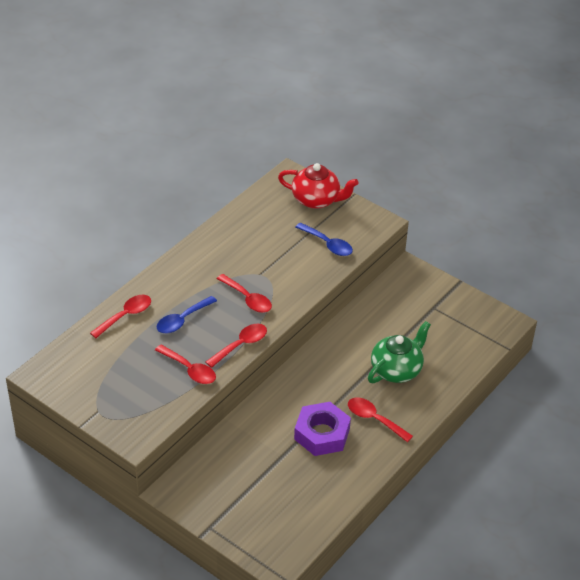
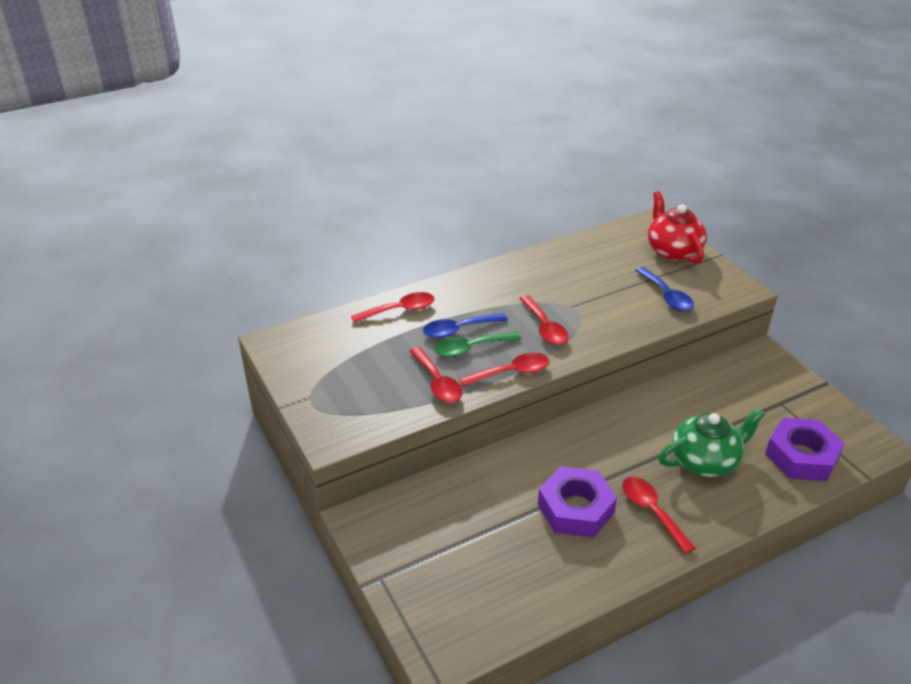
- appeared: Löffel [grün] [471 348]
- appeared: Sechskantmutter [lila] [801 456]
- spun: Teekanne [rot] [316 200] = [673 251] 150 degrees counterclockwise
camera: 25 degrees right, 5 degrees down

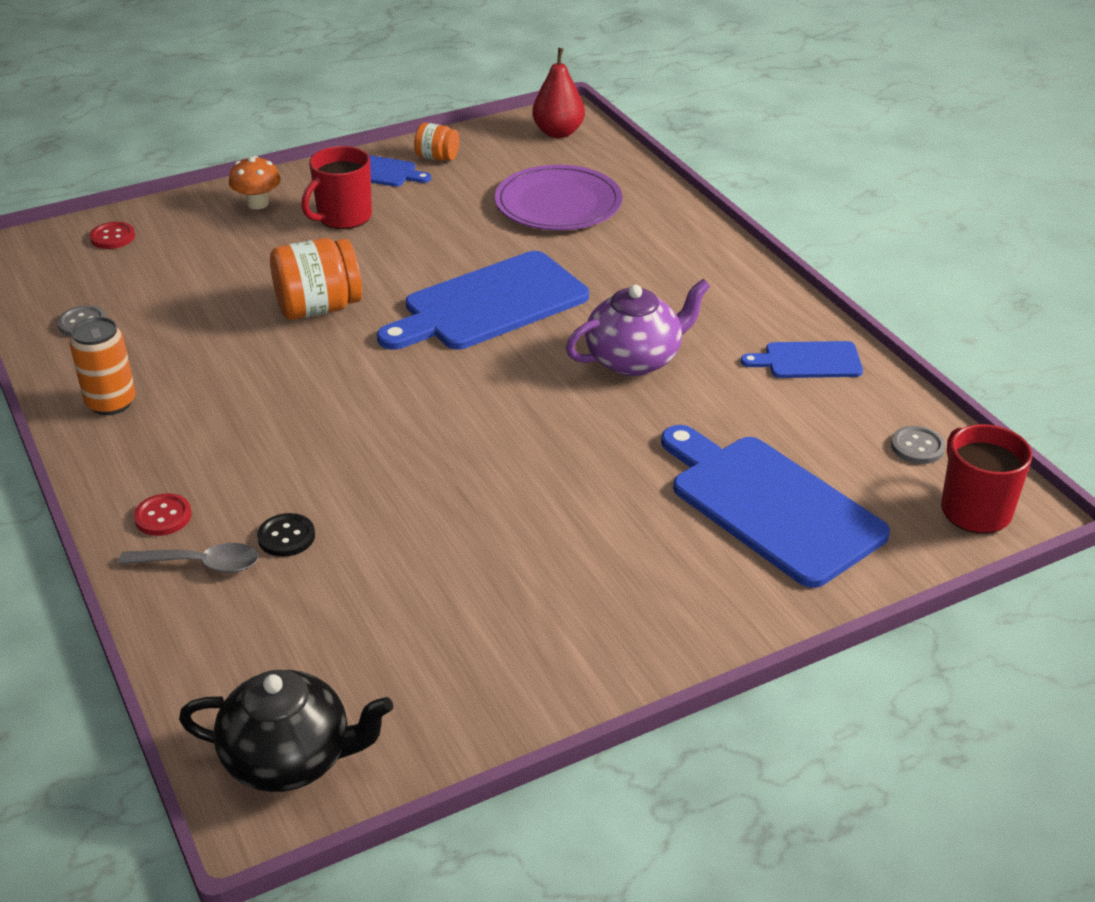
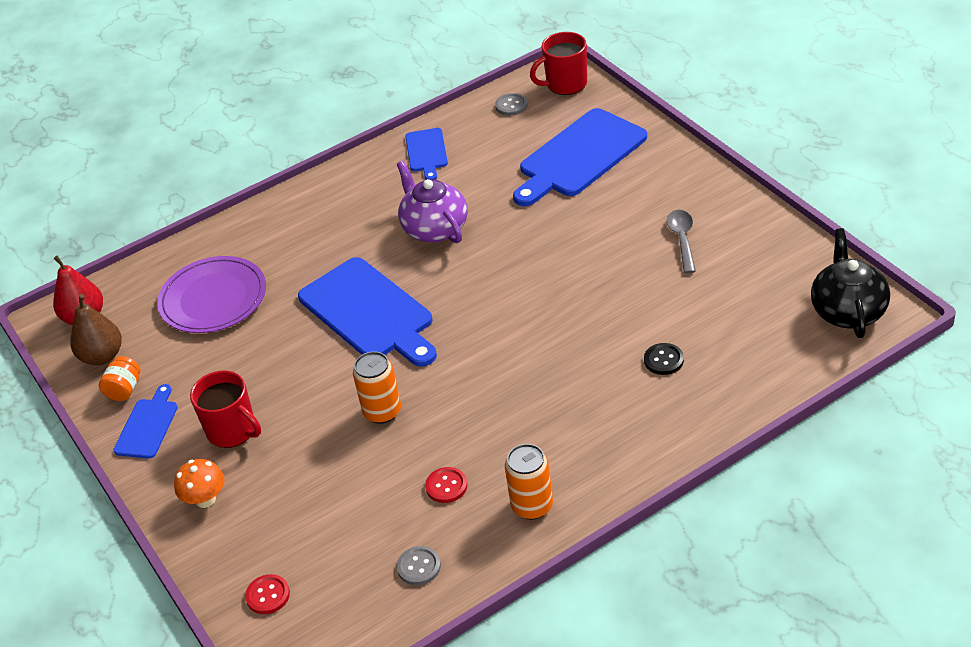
- appeared: Birne [braun] [102 356]
- relocated: Löffel [grau] [200 564] to [682 239]
- relocated: Knopf [rot] [163 516] to [446 486]
- exchanged: Einmachglas [orange] [318 308] to Dose [orange] [382 412]
camera: 90 degrees left, 5 degrees up

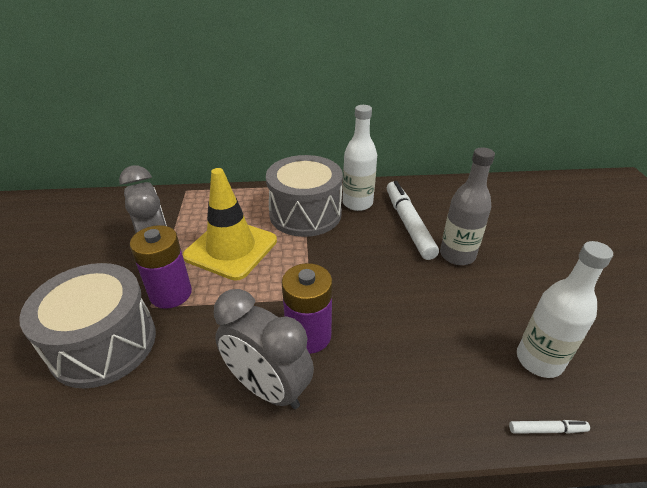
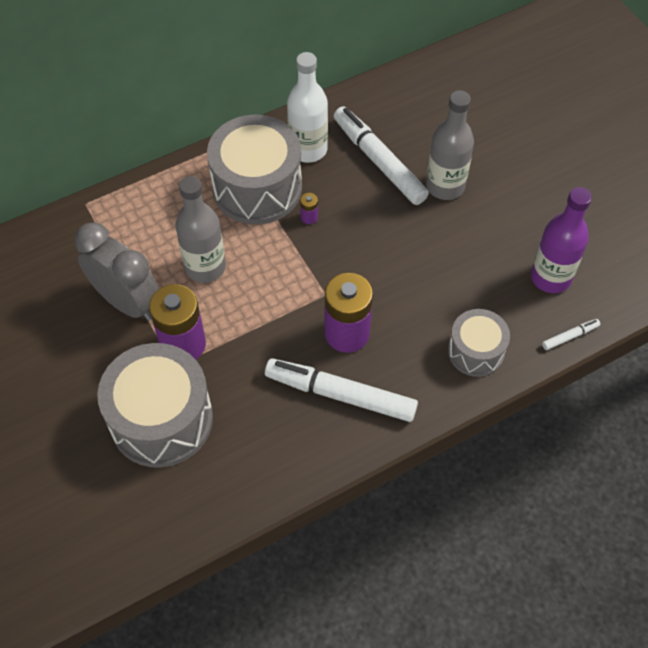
- appeared: Batterie [lila] [309 217]
- appeared: Trommel [grau] [476 351]
- exchanged: Leitkegel [gelb] [231 248] to Flasche [grau] [205 267]
- exchanged: Wecker [grau] [268 388] to Filzstift [weiß] [340 394]
- colour: Flasche [weiß] [539 360] to Flasche [lila] [550 277]
camera: 25 degrees left, 20 degrees up

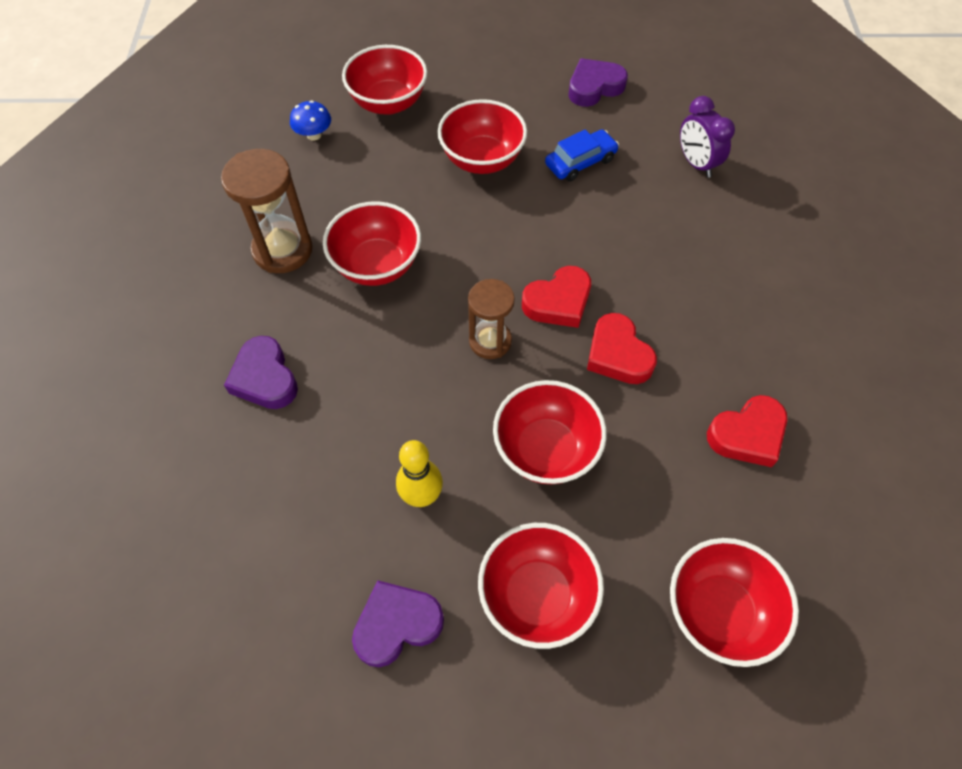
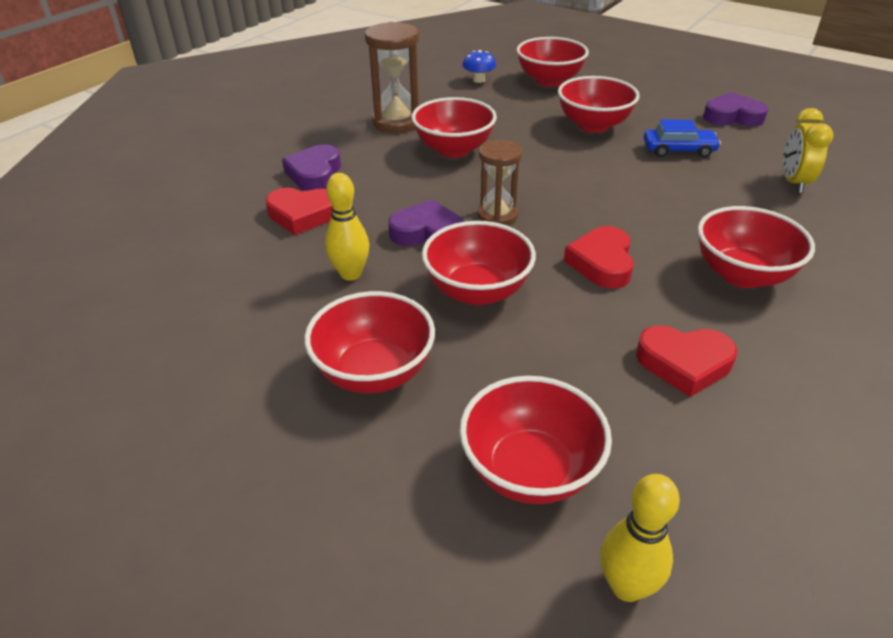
- appeared: Bowlingkegel [gelb] [626 586]
- appeared: Schüssel [rot] [742 274]
- relocated: Herz [lila] [397 624] to [427 232]
- relocated: Herz [rot] [558 302] to [302 215]
- colour: Wecker [lila] [696 164] to Wecker [gelb] [793 183]
camera: 35 degrees right, 20 degrees down

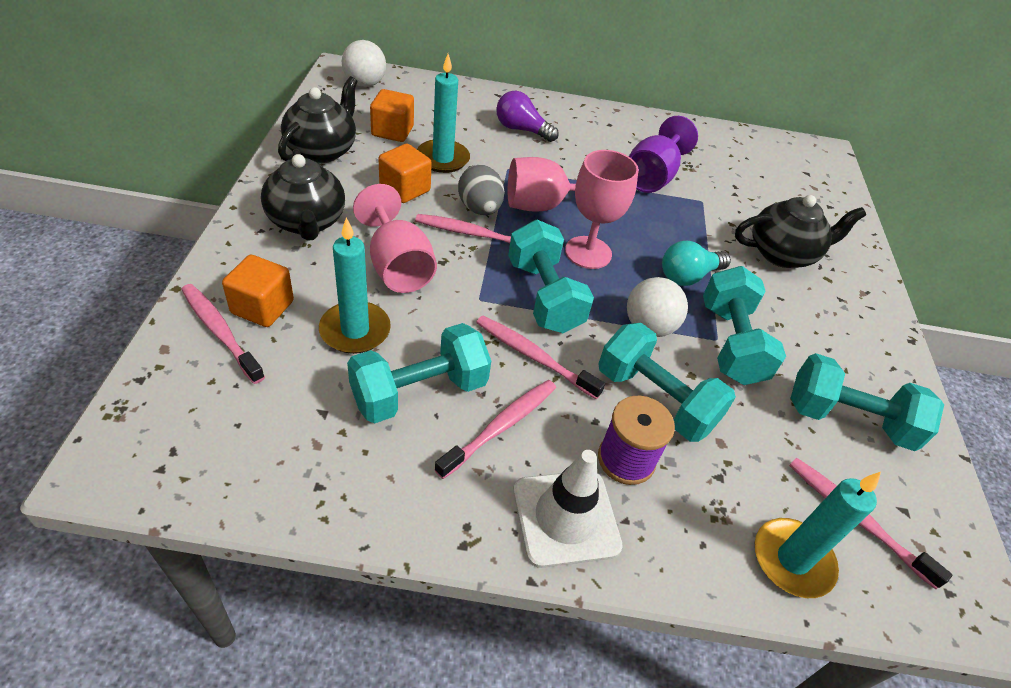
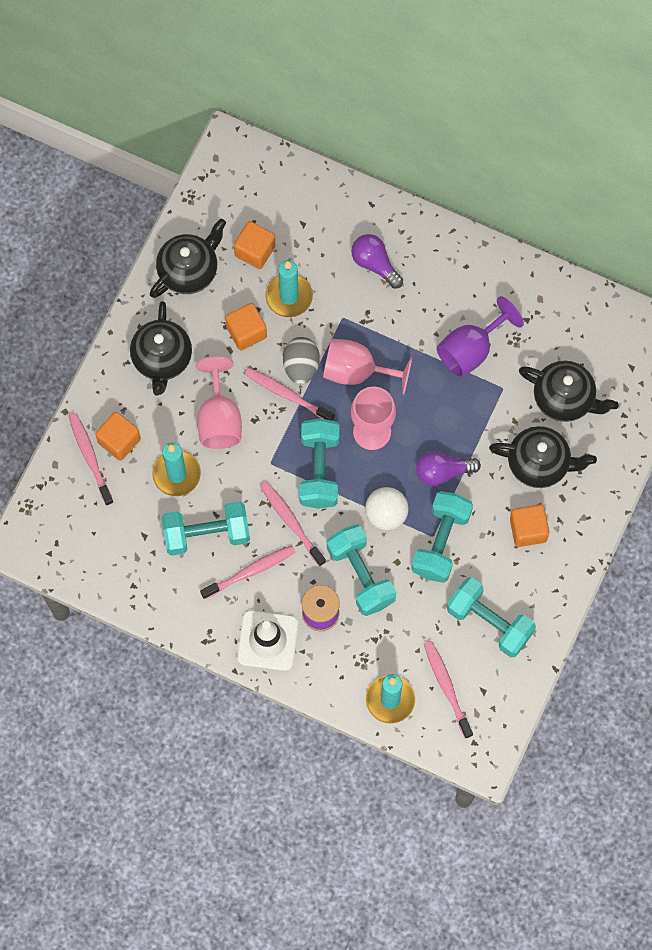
- missing: Ball [weiß] [365 84]
- appeared: Kubus [orange] [528 530]
- appeared: Teekanne [schwarz] [564 398]
- colour: Glühbirne [türkis] [688 276] to Glühbirne [lila] [442 472]
camera: 25 degrees right, 25 degrees up

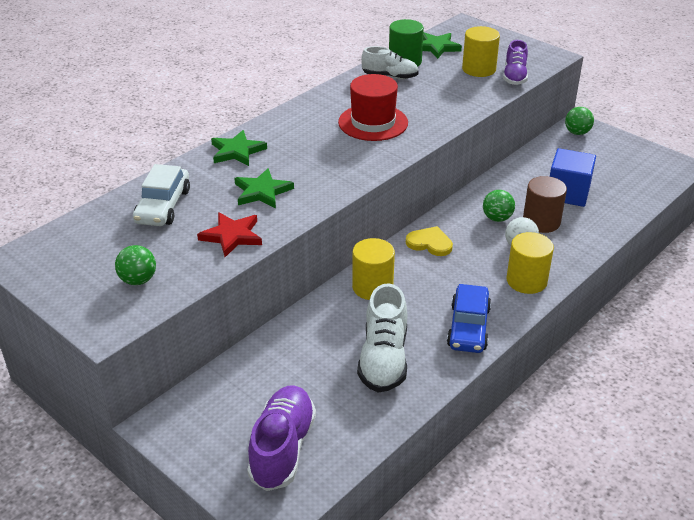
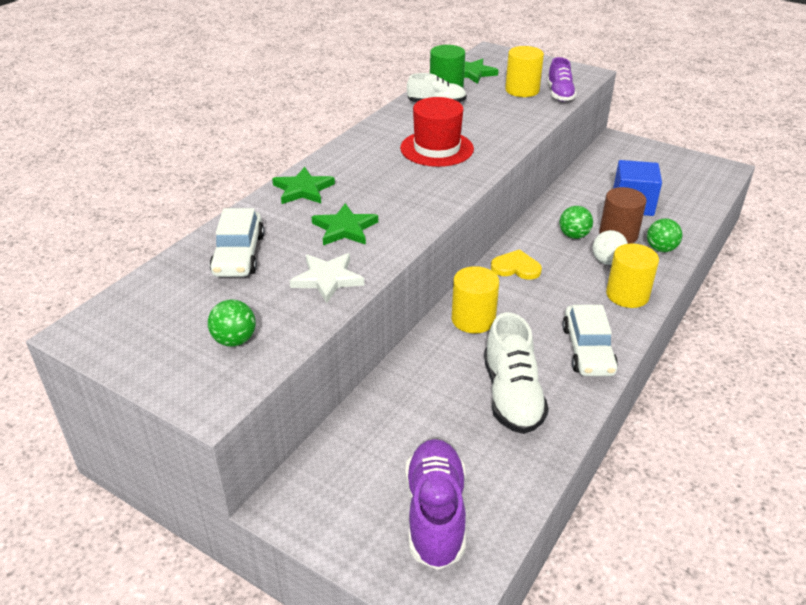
- relocated: Ball [grün] [577 133] to [661 249]
- colour: Stern [rot] [232 236] to Stern [weiß] [327 279]
- colour: Auto [blau] [468 327] to Auto [weiß] [587 350]
camera: 10 degrees left, 0 degrees up

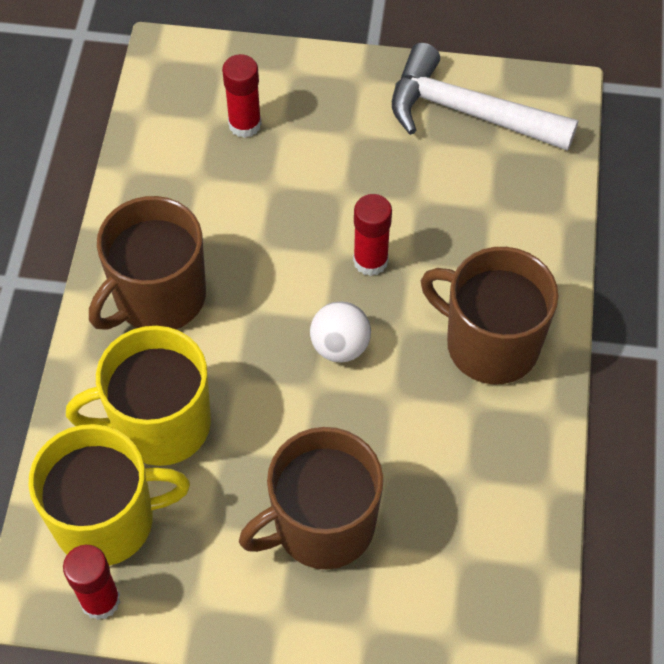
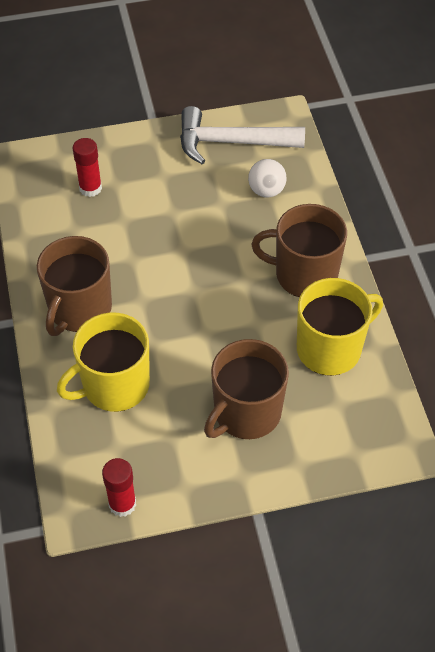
- missing: Klebestift [rot] [370 261]
- relocated: Tasse [gelb] [107 520] to [330 348]
- relocated: Ball [weiß] [340 346] to [266 191]
camera: 20 degrees left, 5 degrees down

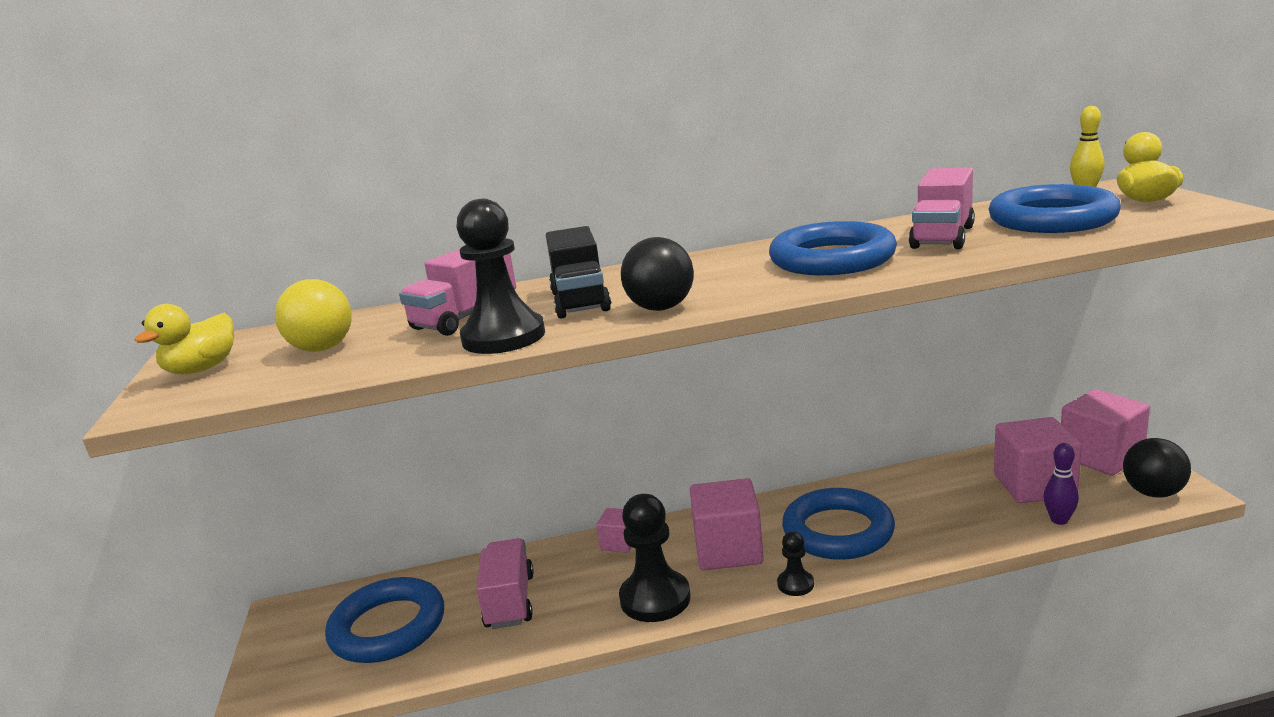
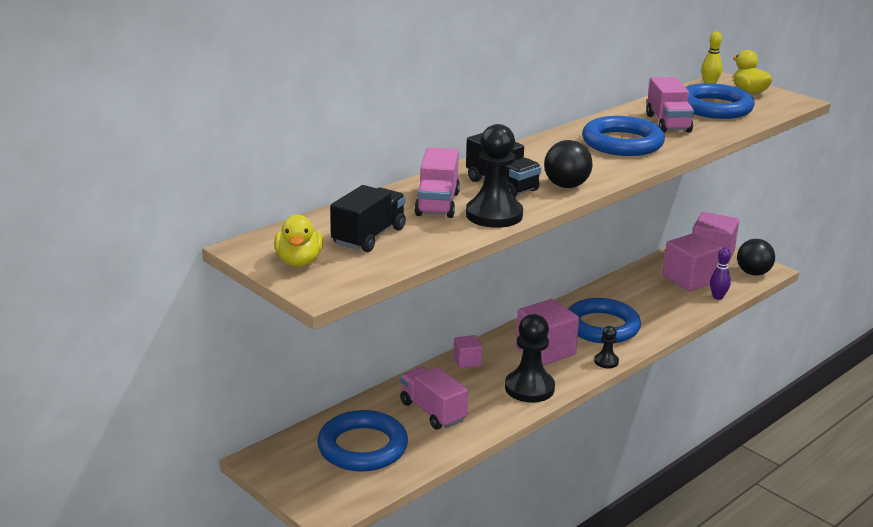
- exchanged: Ball [gelb] [322 348] to Lastwagen [schwarz] [369 236]
camera: 35 degrees left, 5 degrees up

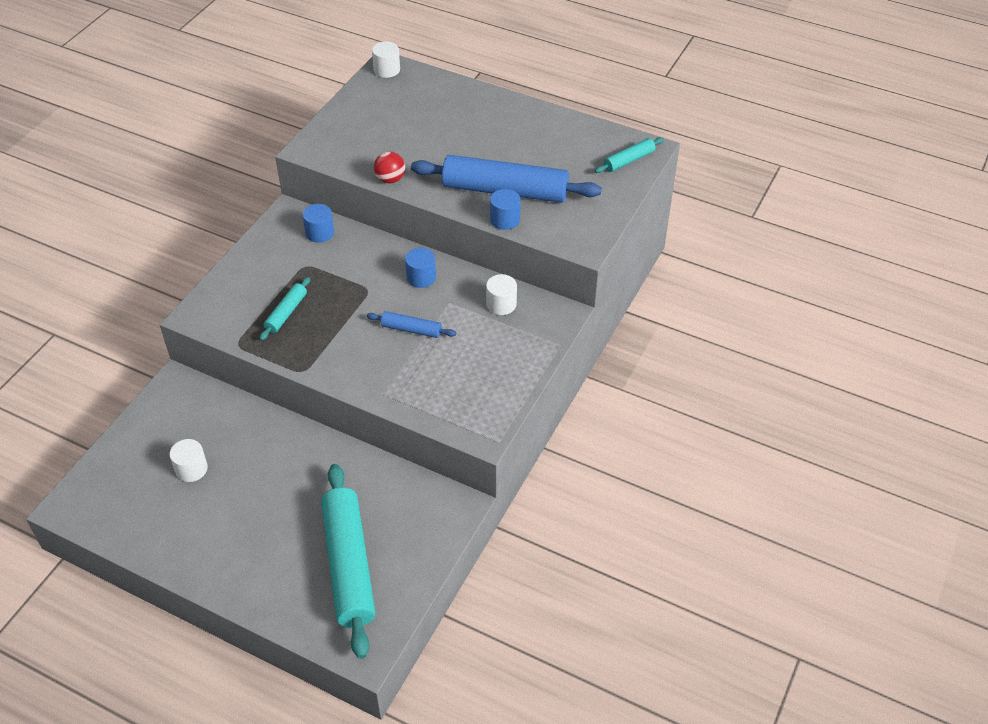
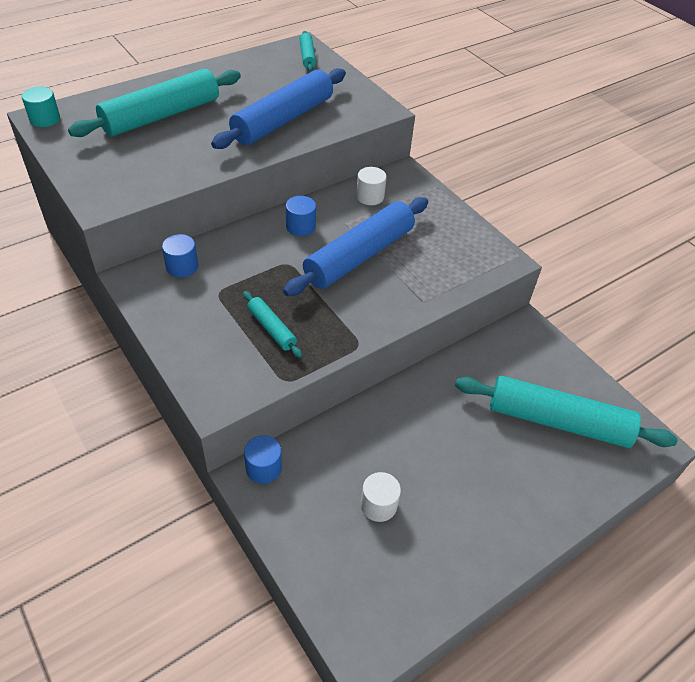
- missing: Ball [rot] [390 179]
- appeared: Nudelholz [türkis] [161 115]
- relocated: Vollzylinder [blau] [505 219] to [263 468]
- colour: Vollzylinder [weiß] [386 70] to Vollzylinder [türkis] [45 119]
- size: Nudelholz [blau] [411 329] = [359 256] x2.15
camera: 65 degrees left, 0 degrees up

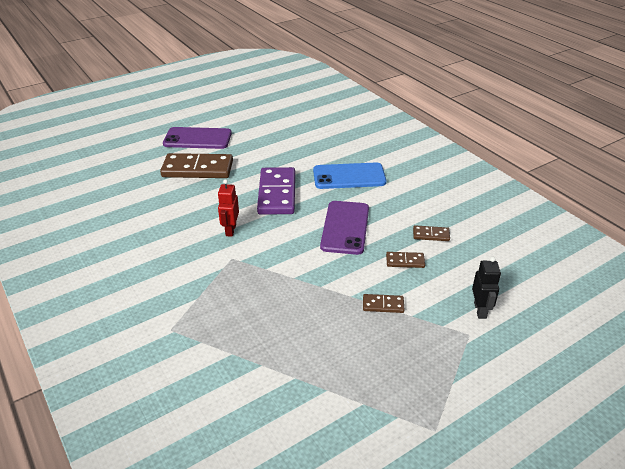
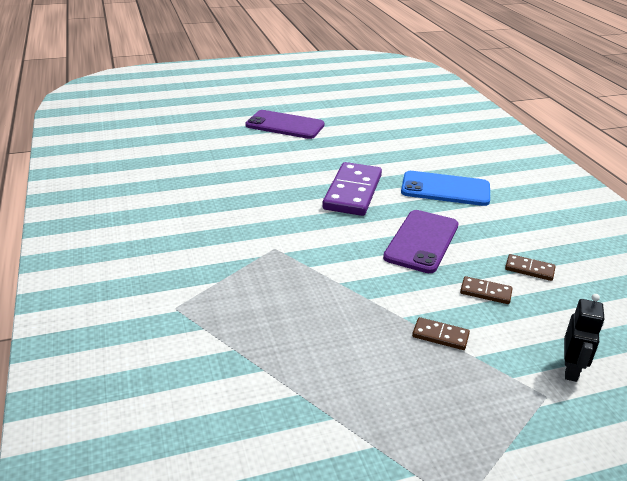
- missing: Dominostein [braun] [197 169]
- missing: Roboter [rot] [230 230]
camera: 15 degrees right, 5 degrees down

